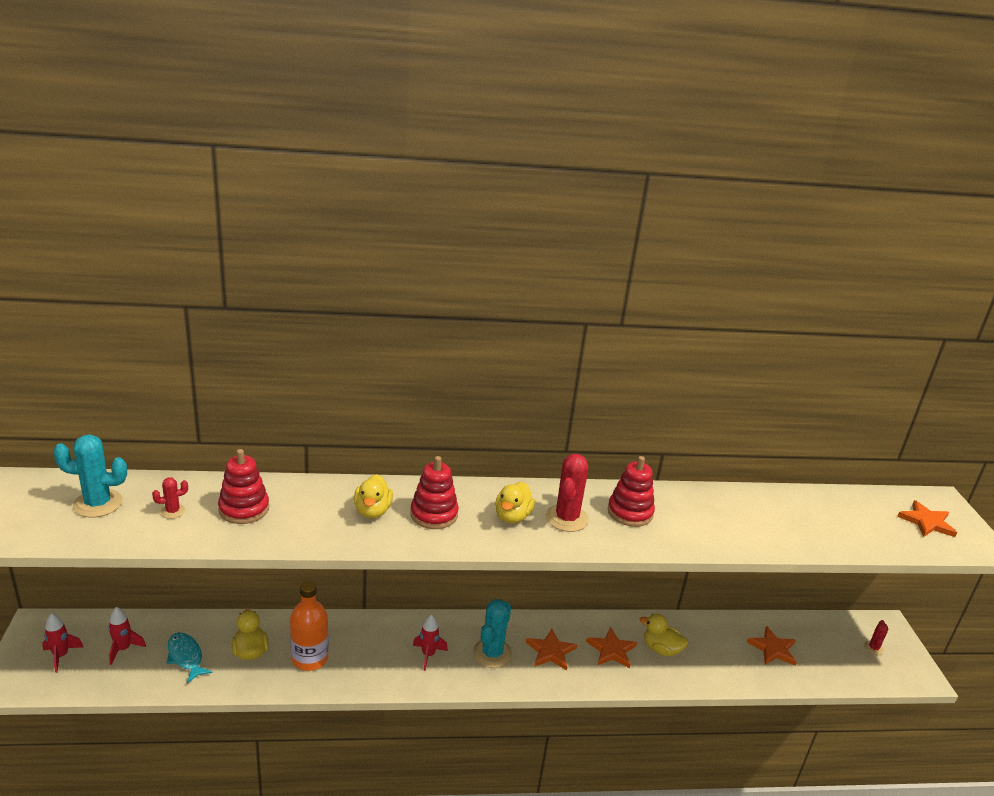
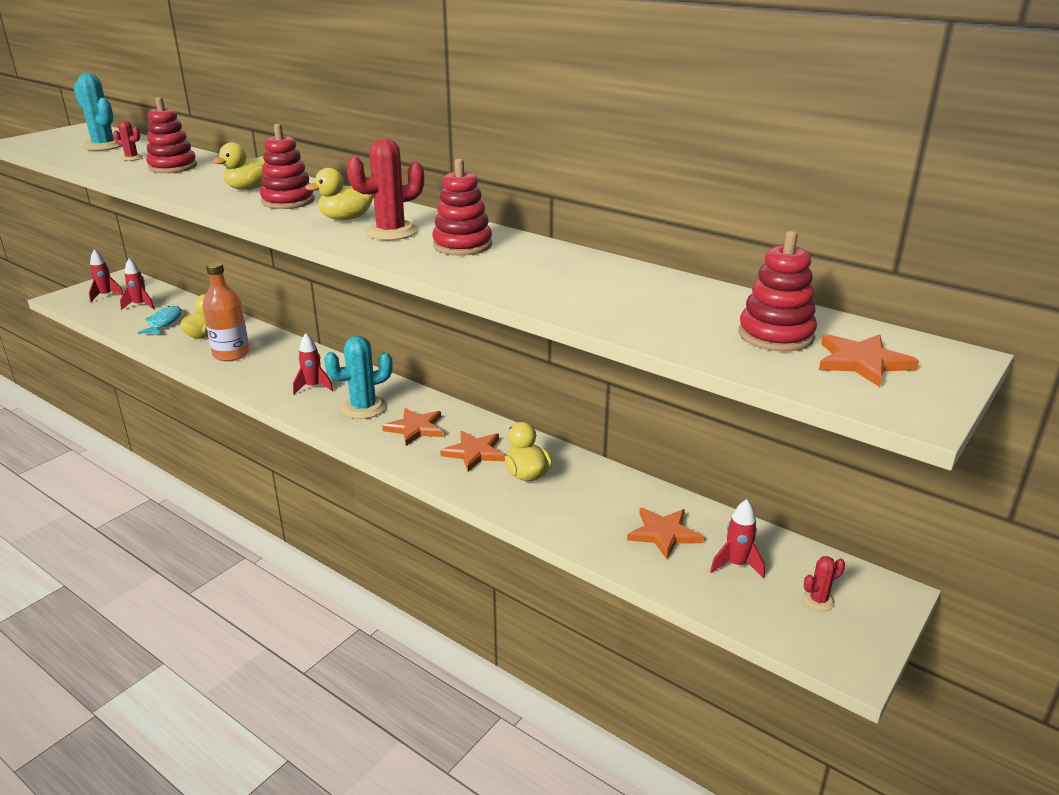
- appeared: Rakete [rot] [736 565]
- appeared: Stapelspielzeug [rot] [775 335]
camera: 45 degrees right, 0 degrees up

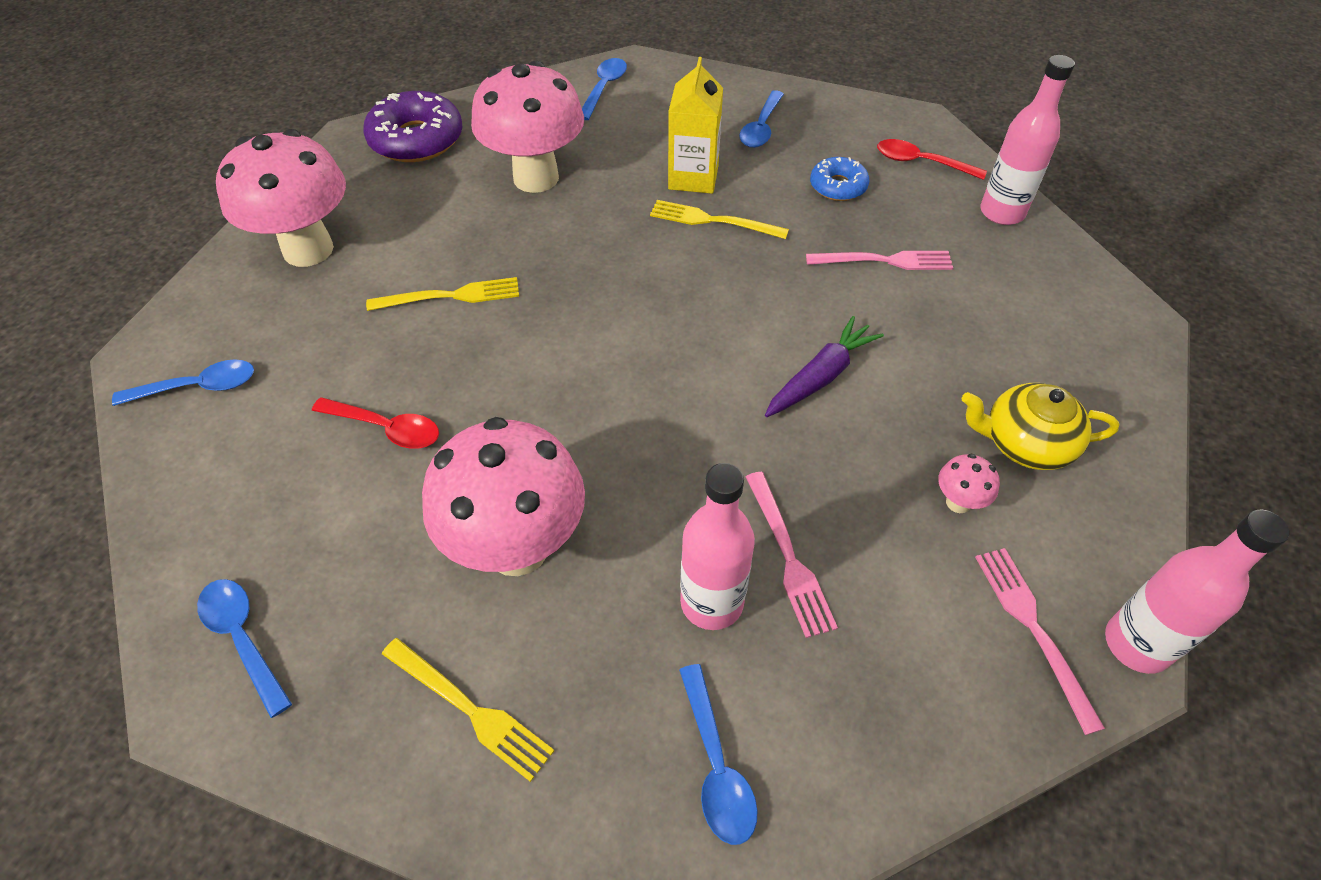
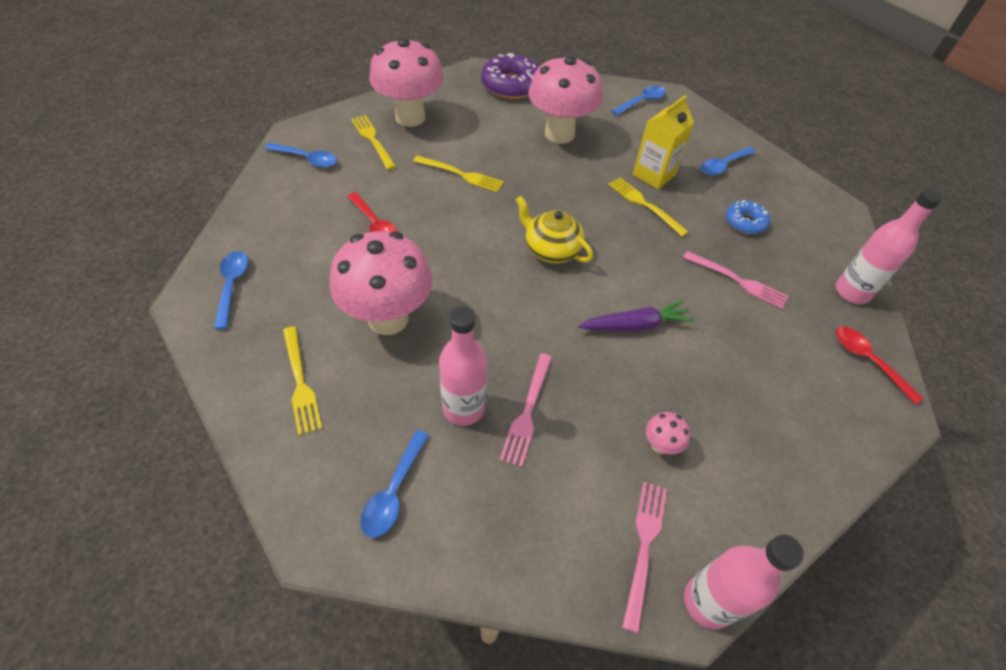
- appeared: Gabel [gelb] [373 140]
- relocated: Löffel [rot] [921 163] to [867 361]
- relocated: Teekanne [gelb] [1025 444] to [551 249]
camera: 30 degrees right, 0 degrees up

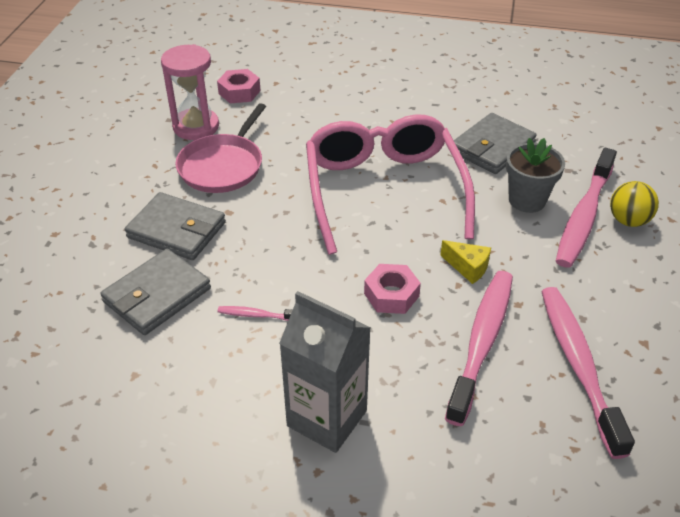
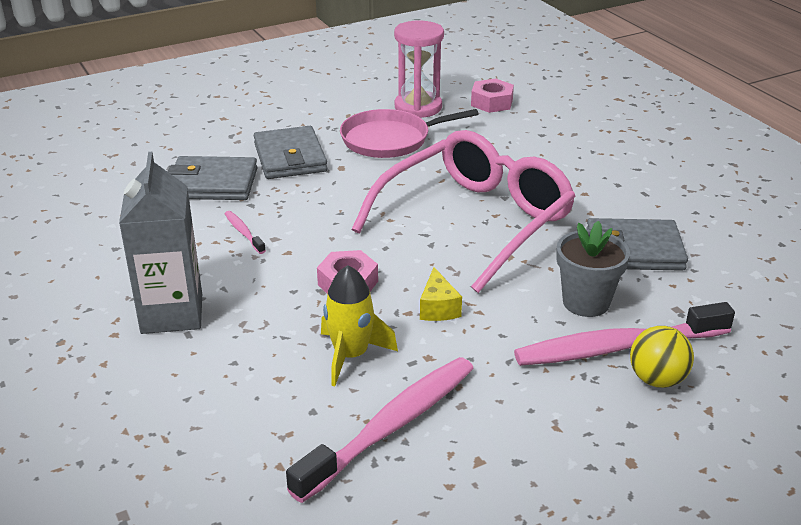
- exchanged: Zahnbürste [rosa] [482 342] to Rakete [gelb] [351 356]
camera: 50 degrees right, 10 degrees down

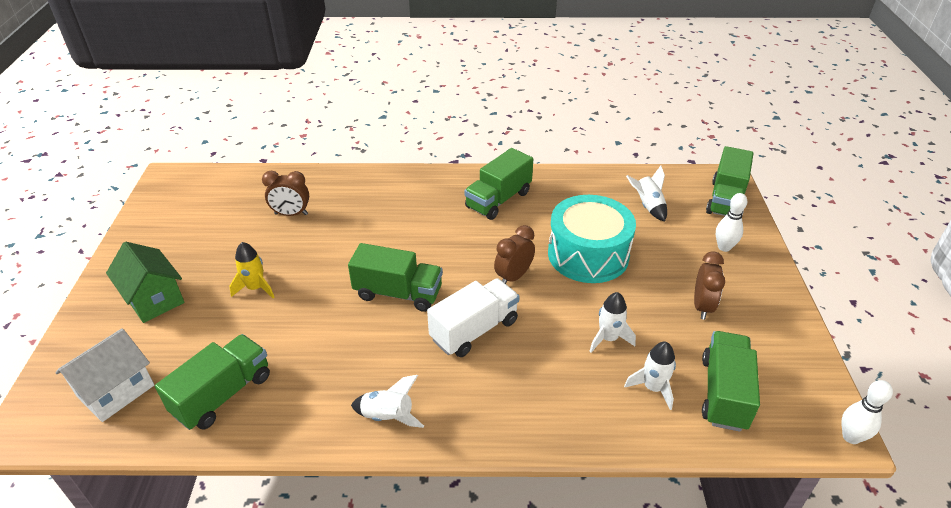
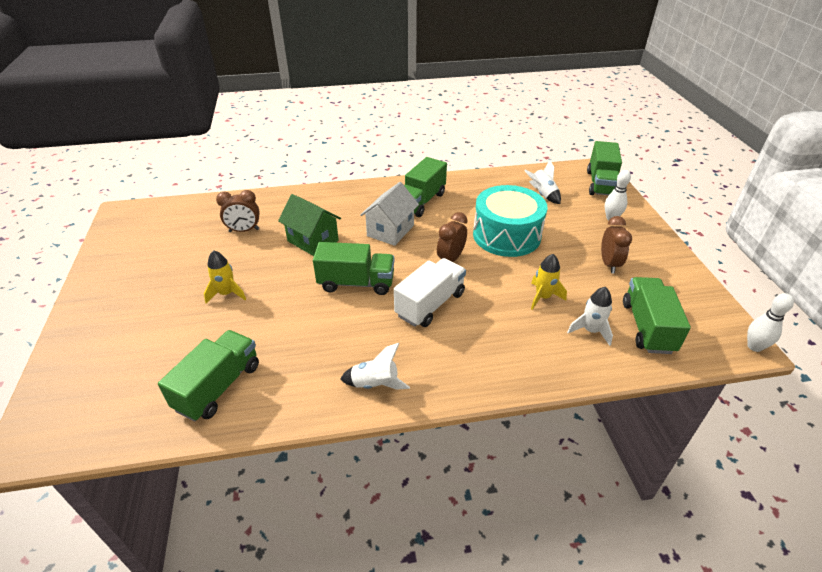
- relocated: Haus [weiß] [116 391] to [390 230]
- relocated: Haus [grün] [154 299] to [313 241]
- colour: Rakete [weiß] [608 338] to Rakete [gelb] [543 297]
camera: 10 degrees left, 0 degrees up

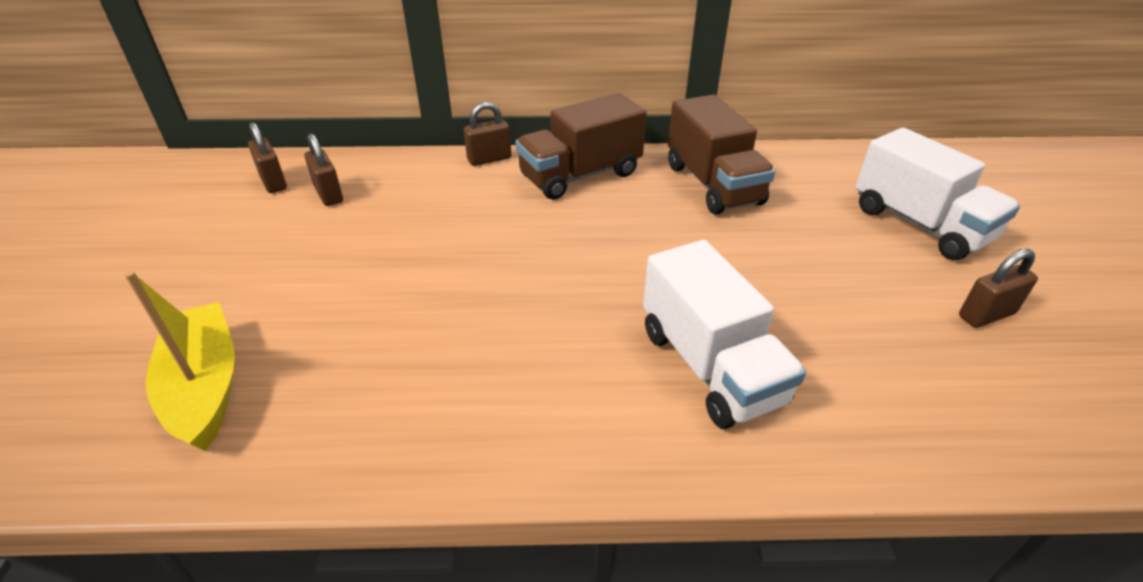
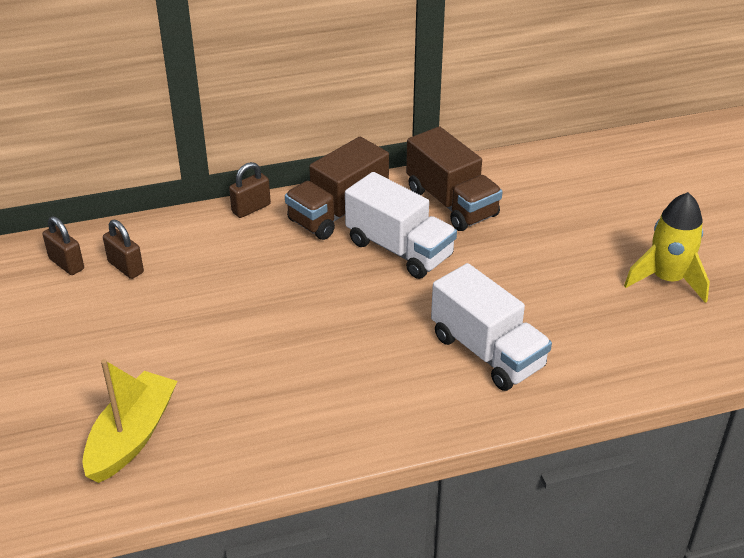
- relocated: Lastwagen [weiß] [919 224] to [399 249]
- exchanged: Vorhängeschloss [braun] [986 315] to Rakete [gelb] [667 279]
- spun: Boot [gelb] [205 387] = [132 437] 60 degrees clockwise
camera: 15 degrees left, 0 degrees up

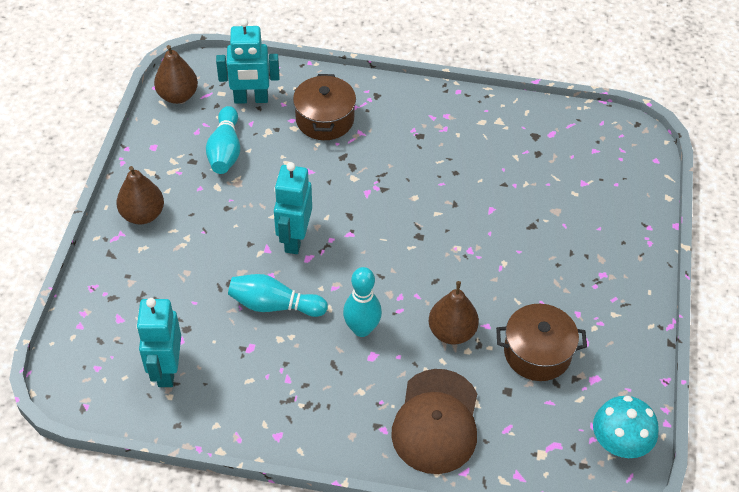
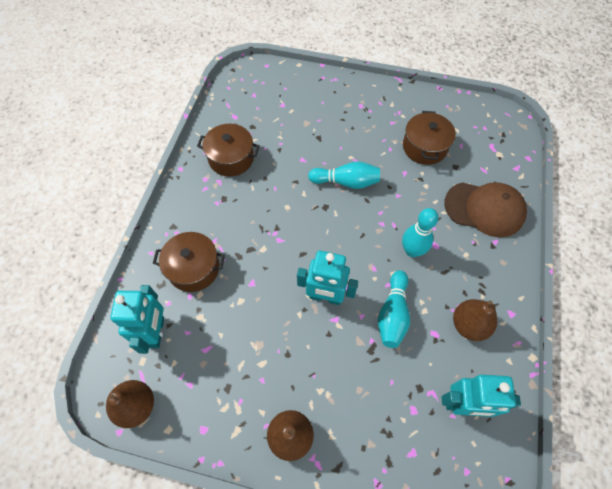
- missing: Pilz [türkis] [619 443]
- appeared: Kochtopf [braun] [231 158]
- relocated: Bowlingkegel [türkis] [225 151] to [346 182]
- relocated: Birne [braun] [452 332] to [468 325]
camera: 85 degrees left, 10 degrees up

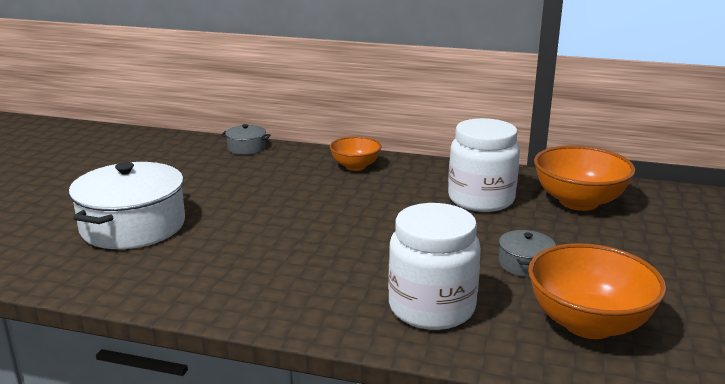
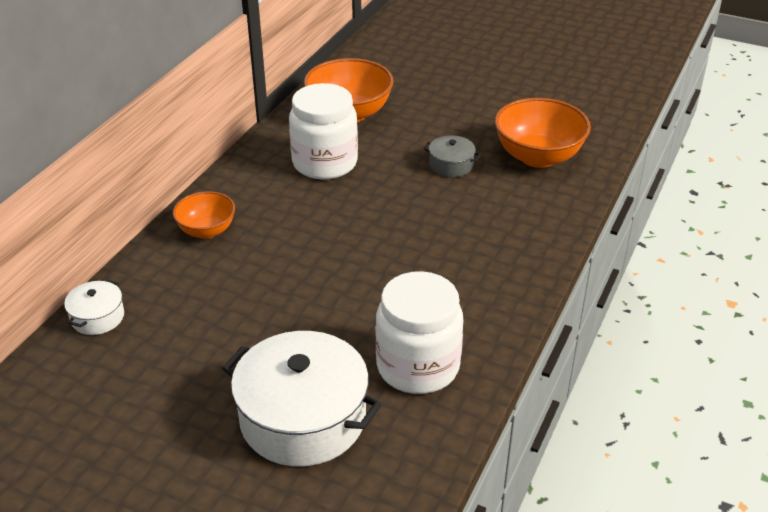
- relocated: Einmachglas [weiß] [431 308] to [418 366]
- colour: Kochtopf [grau] [246 148] to Kochtopf [weiß] [97 317]
camera: 80 degrees left, 15 degrees up

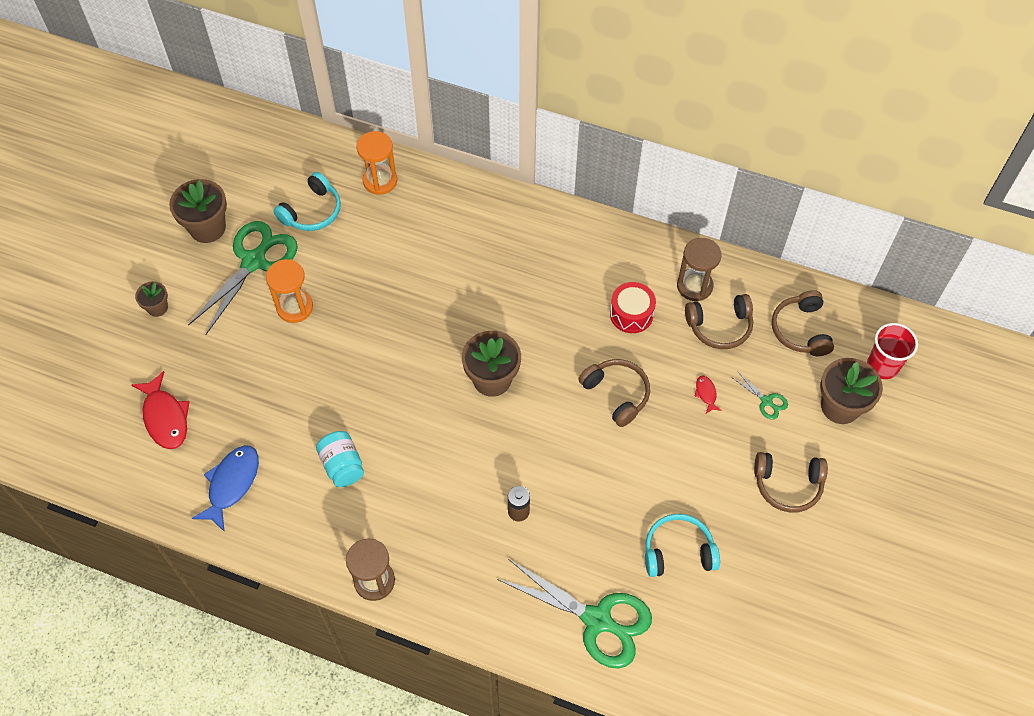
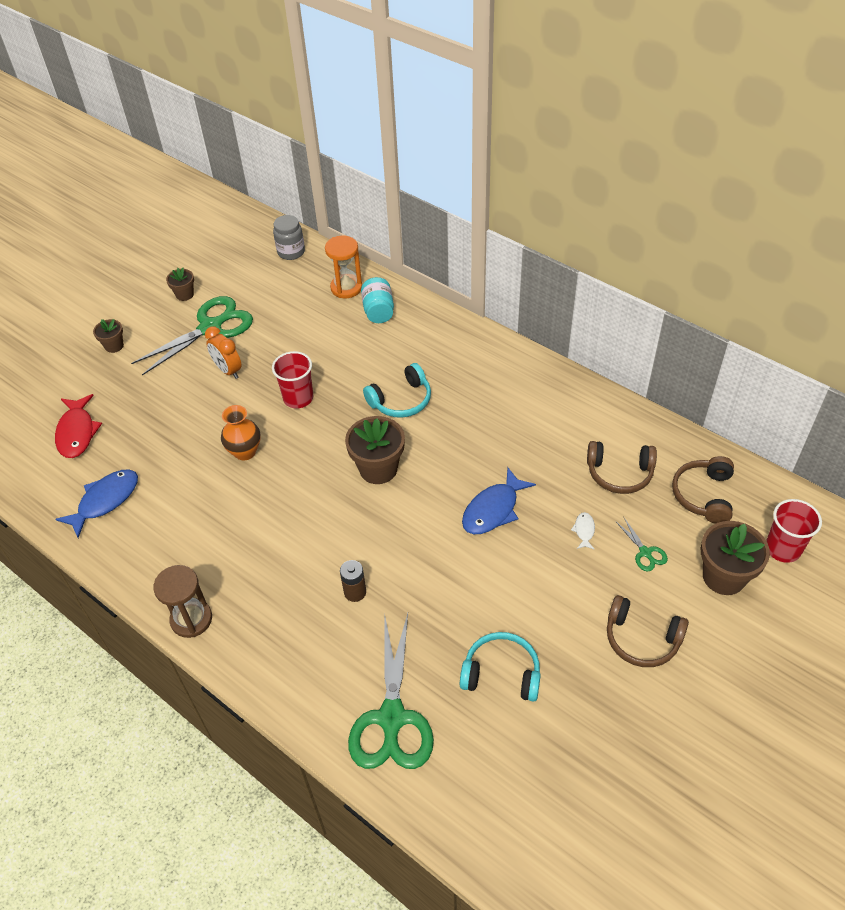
- missing: Trommel [rot] [631 314]
- missing: Sanduhr [braun] [694 286]
- appeared: Vase [orange] [245 452]
- appeared: Becher [rot] [298 398]
- appeared: Einmachglas [grau] [291 252]
- relocated: Kopfhörer [türkis] [312 211] to [401 400]
- relocated: Einmachglas [türkis] [342 466] to [378 311]
- exchanged: Sanduhr [orange] [294 307] to Wecker [orange] [228 370]
- exchanged: Kopfhörer [braun] [616 394] to Fisch [blau] [493 510]
- colour: Fisch [rot] [706 393] to Fisch [weiß] [584 530]
- spun: Schere [grün] [597 620] = [392 718] 45 degrees clockwise
- size: Blumentopf [braun] [207 228] = [185 294] x0.55
camera: 20 degrees right, 10 degrees down

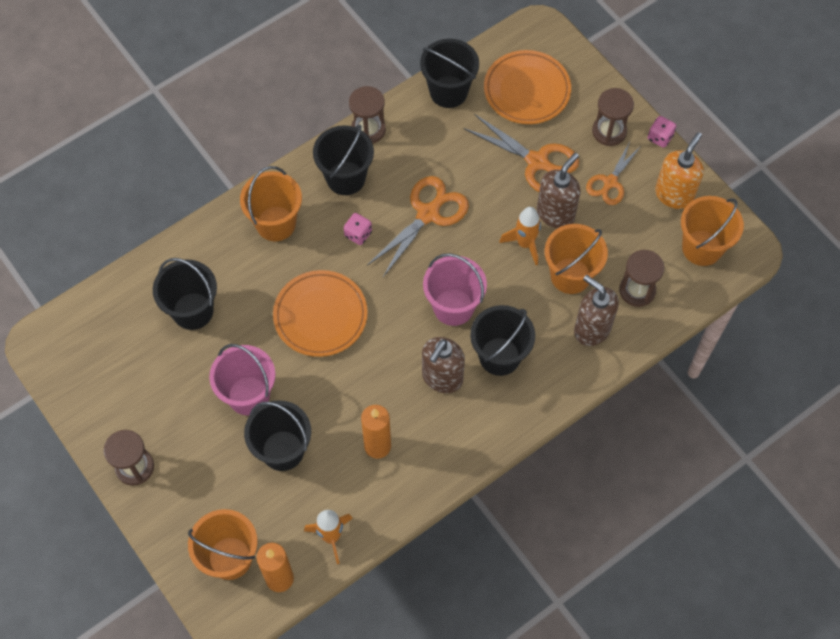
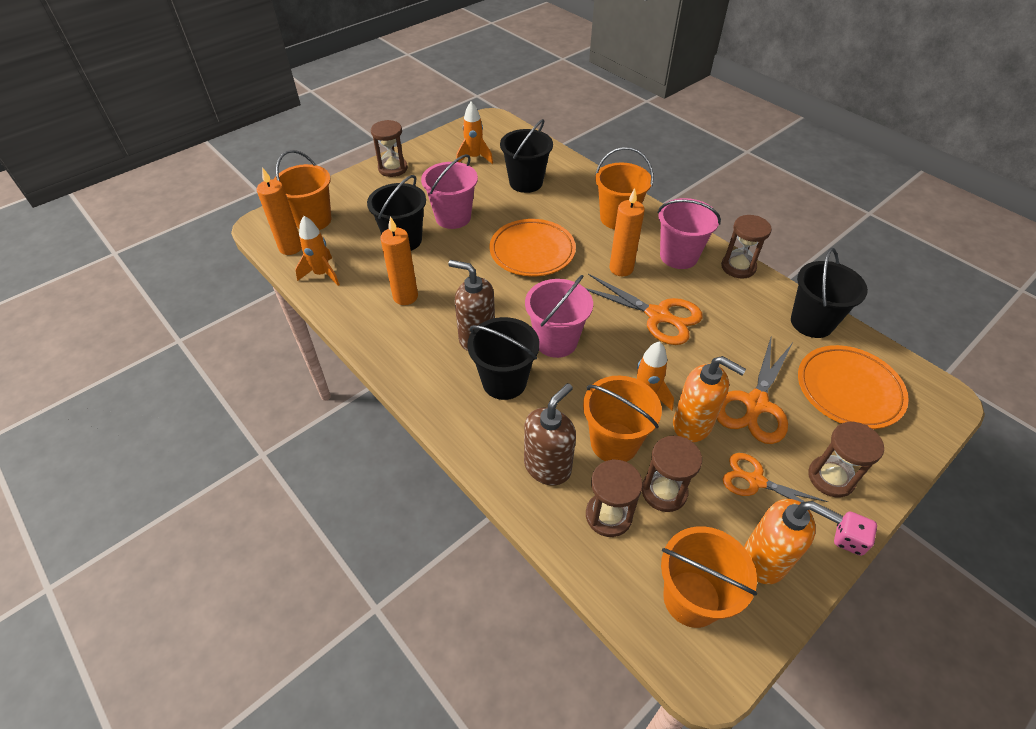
- appeared: Rakete [orange] [474 158]
- appeared: Sanduhr [braun] [664 491]
- exchanged: Spielwürfel [rosa] [358 234] to Kerze [orange] [621 268]
- colour: Eimer [schwarz] [345 178] to Eimer [rosa] [678 256]
- colour: Seifenspender [braun] [555 213] to Seifenspender [orange] [692 425]
camera: 85 degrees right, 15 degrees down

